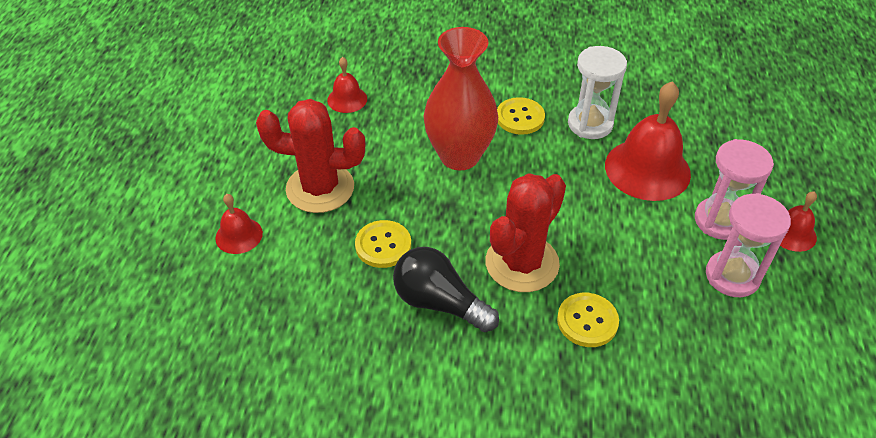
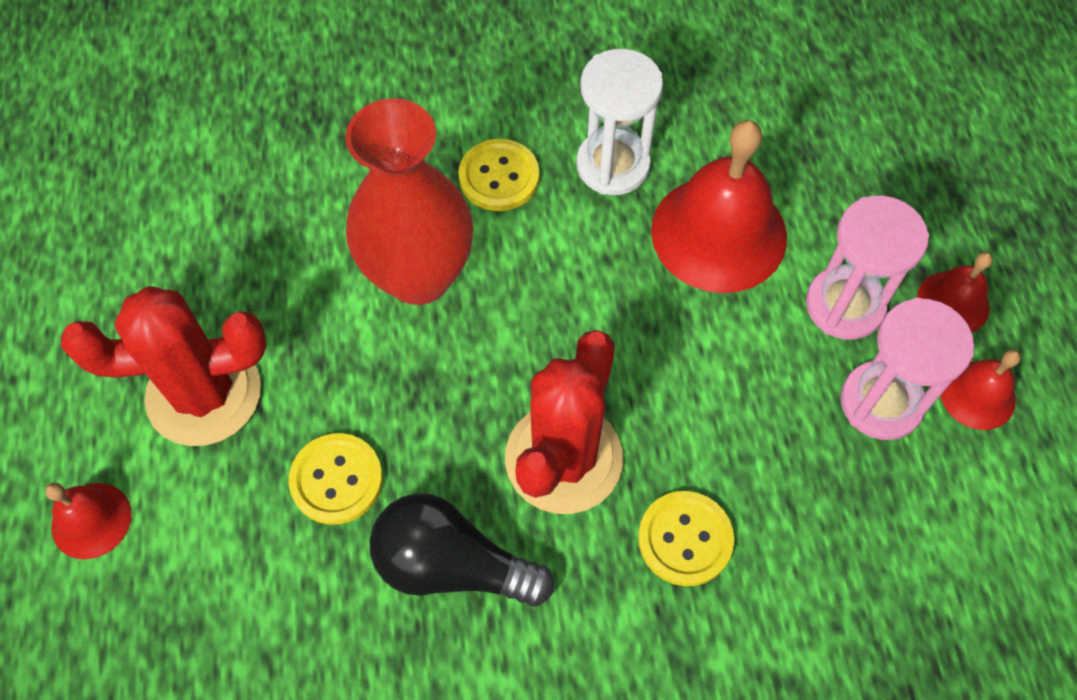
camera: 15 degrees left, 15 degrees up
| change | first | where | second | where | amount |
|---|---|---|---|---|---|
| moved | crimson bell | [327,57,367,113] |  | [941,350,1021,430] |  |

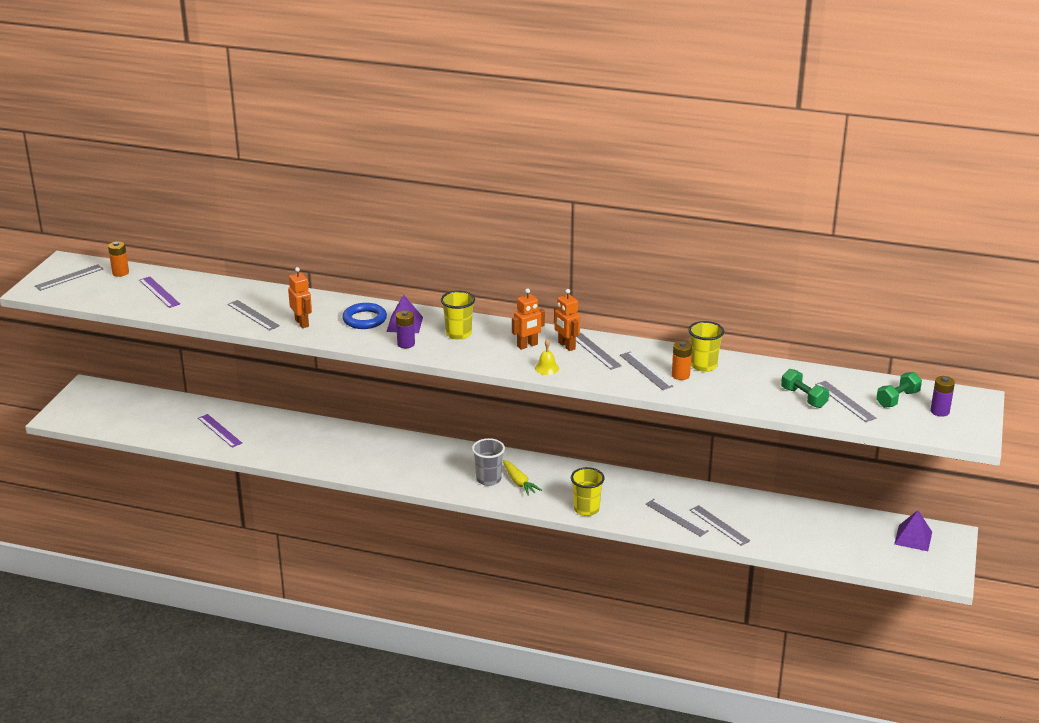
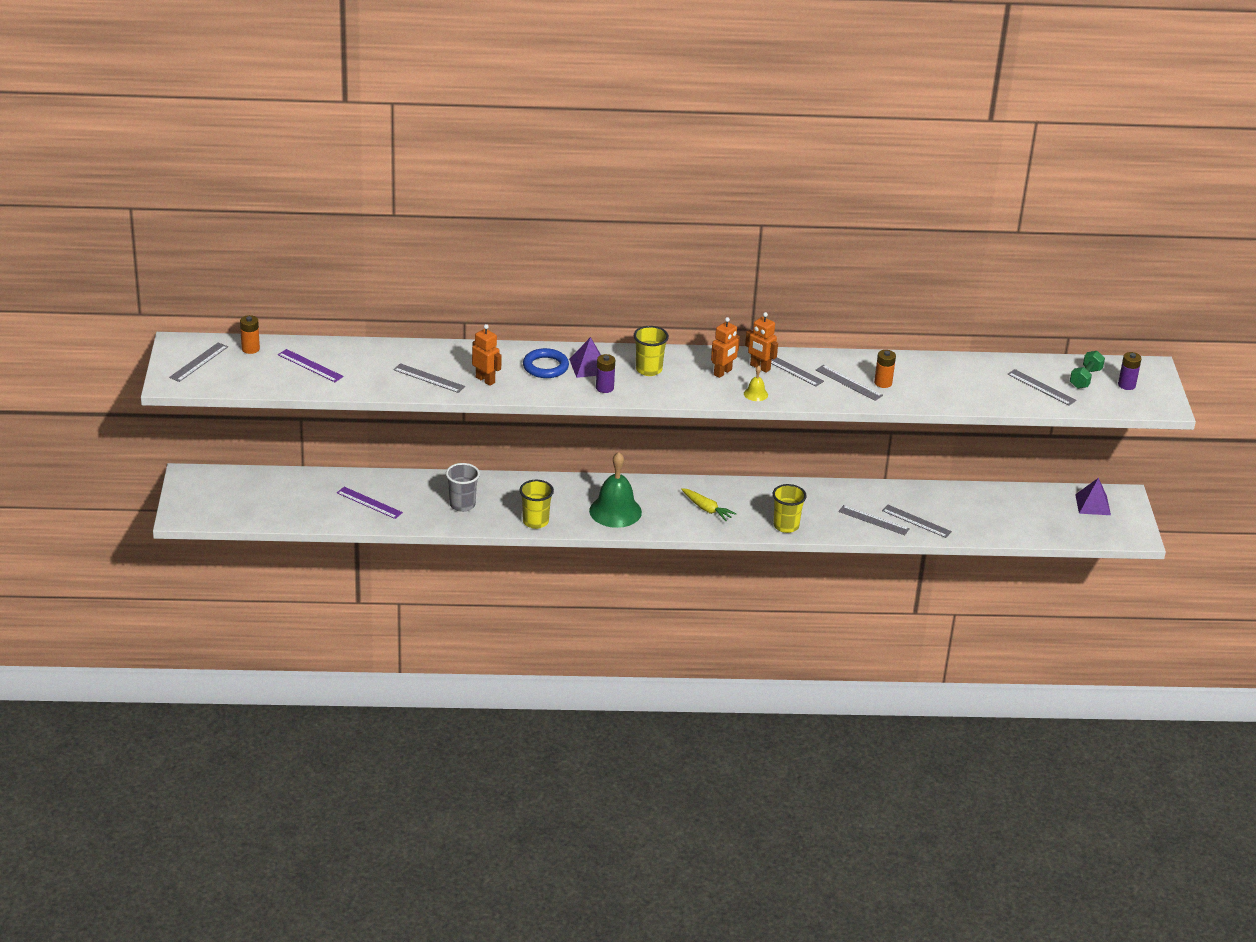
camera: 20 degrees left, 5 degrees up
| change | first | where | second | where | amount |
|---|---|---|---|---|---|
| moved | bright yellow tumbler | [689,321,724,372] |  | [520,480,554,529] |  |
| removed | emerald hand weight | [781,369,829,408] |  |  |  |
| moved | gray tumbler | [472,438,505,486] |  | [446,463,480,512] |  |
| added |  |  | emerald bell | [589,452,642,528] |  |

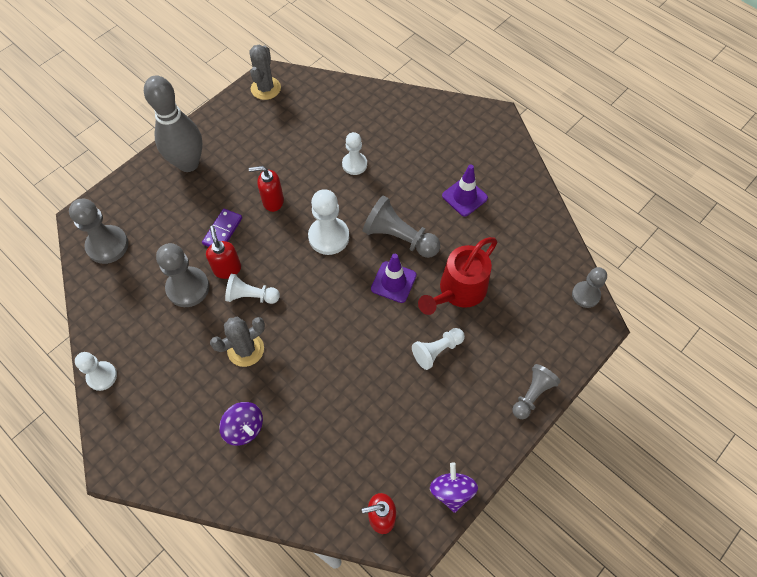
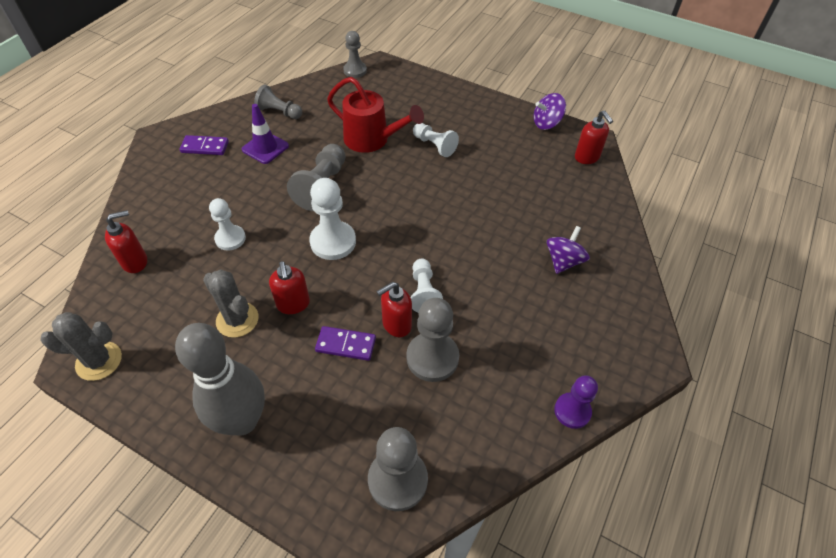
camera: 105 degrees left, 10 degrees down
| change | first | where | second | where | amount |
|---|---|---|---|---|---|
| removed | purple road cone | [371,254,417,303] |  |  |  |
| moved | gray cactus | [210,317,265,367] |  | [203,269,258,338] |  |
| recoloured | pure white game pawn | [75,352,117,391] | purple game pawn | [554,375,598,429] |  |
| moved | gray game pawn | [512,364,560,419] |  | [254,85,302,119] |  |
| added |  |  | purple domino piece | [180,135,229,155] |  |
| added |  |  | crimson soap dispenser | [105,210,147,273] |  |

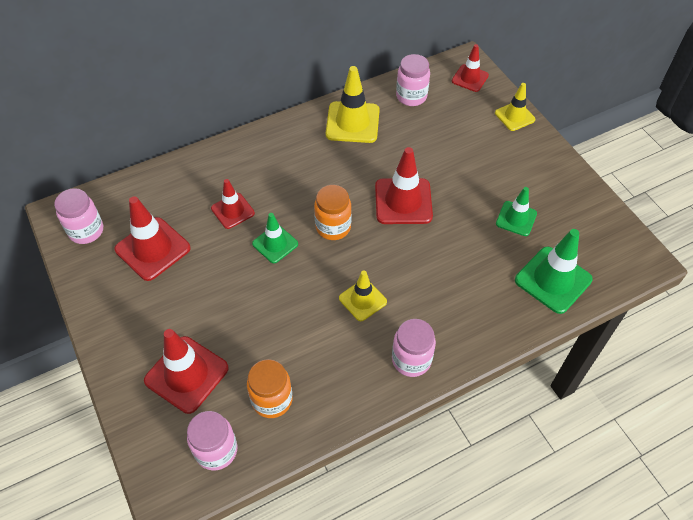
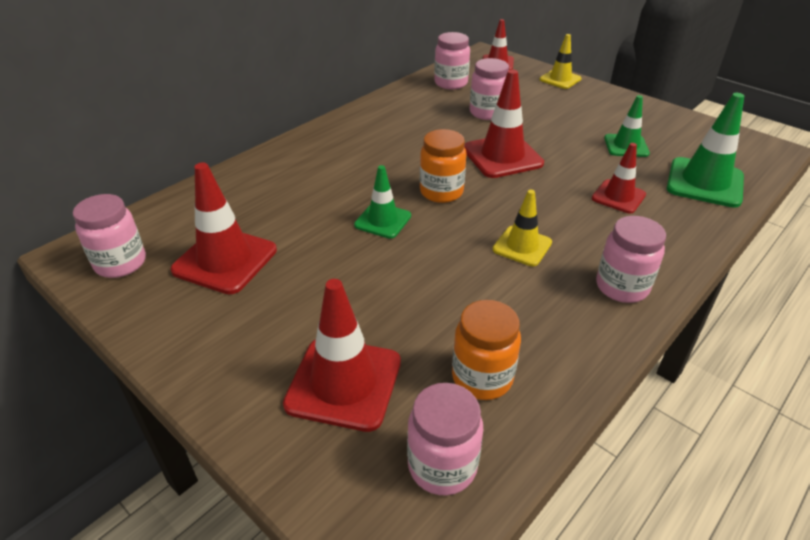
camera: 20 degrees left, 15 degrees down
| change | first | where | second | where | amount |
|---|---|---|---|---|---|
| removed | bright yellow road cone | [326,66,380,143] |  |  |  |
| moved | crimson road cone | [211,179,255,229] |  | [592,143,646,213] |  |
| added |  |  | rose-pink jar | [470,58,509,120] |  |

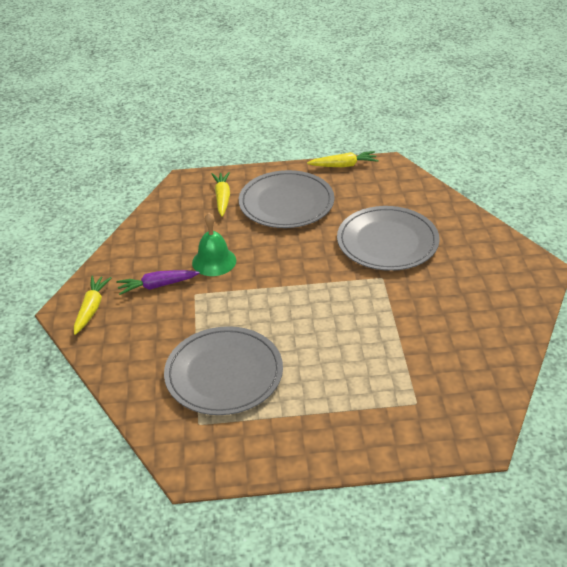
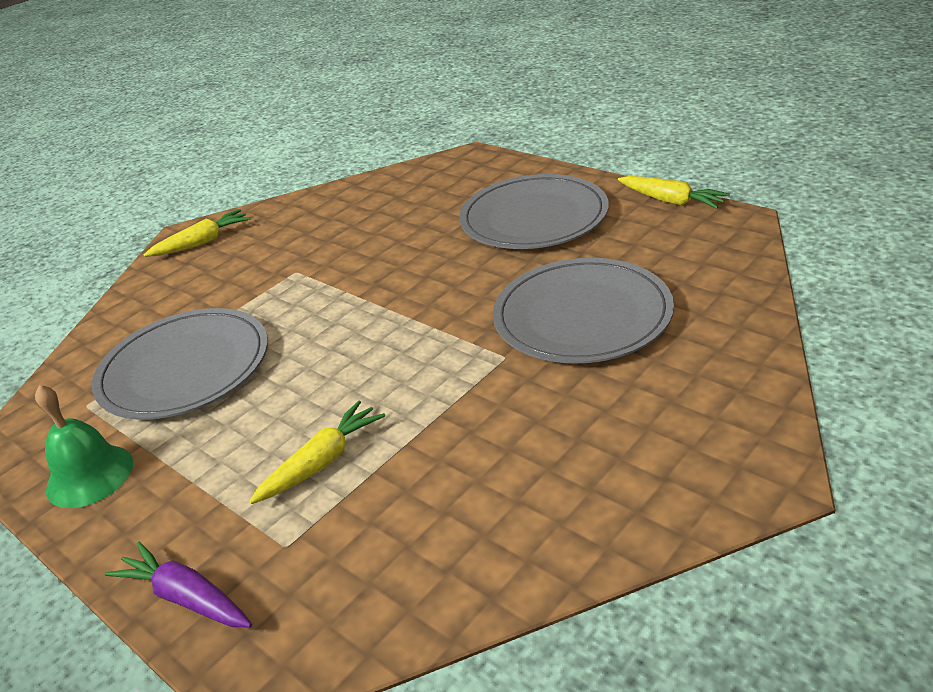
camera: 50 degrees right, 5 degrees down
| change | first | where | second | where | amount |
|---|---|---|---|---|---|
| moved | bright yellow carrot | [212,172,230,217] |  | [249,401,385,504] |  |
| moved | emerald bell | [192,213,236,276] |  | [35,385,133,508] |  |
| moved | purple carrot | [116,270,200,295] |  | [105,541,252,627] |  |

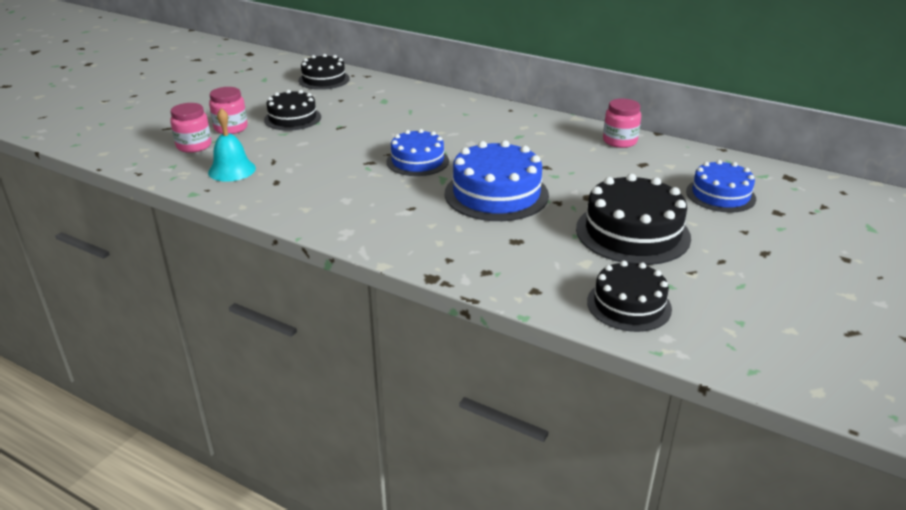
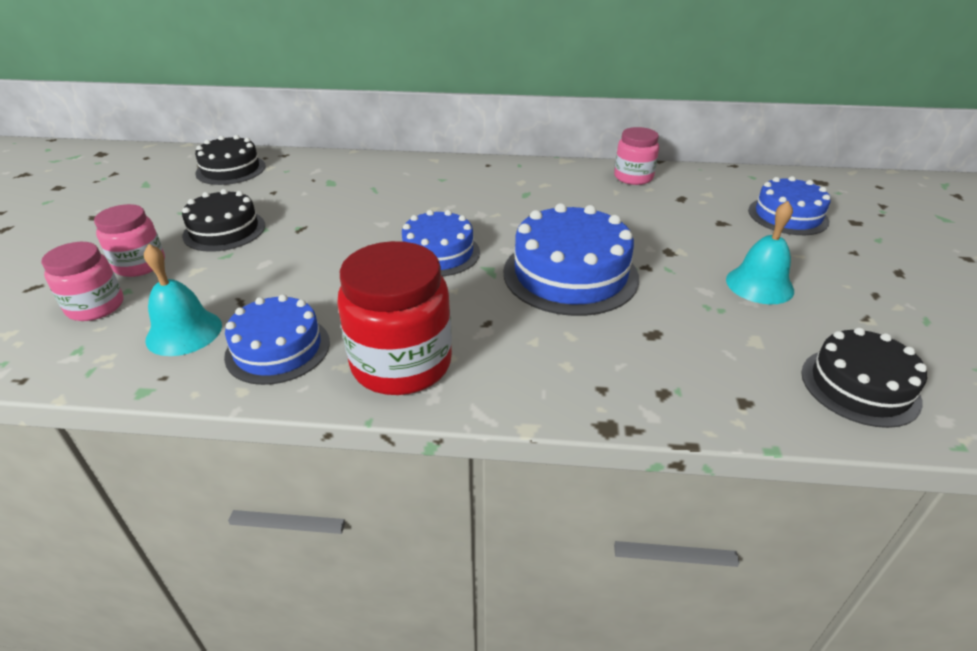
camera: 25 degrees left, 5 degrees up
| change | first | where | second | where | amount |
|---|---|---|---|---|---|
| replaced | ebony gateau | [576,174,691,265] | aqua bell | [726,201,794,304] |  |
| added |  |  | crimson jar | [337,241,452,395] |  |
| added |  |  | cobalt gateau | [224,294,330,385] |  |

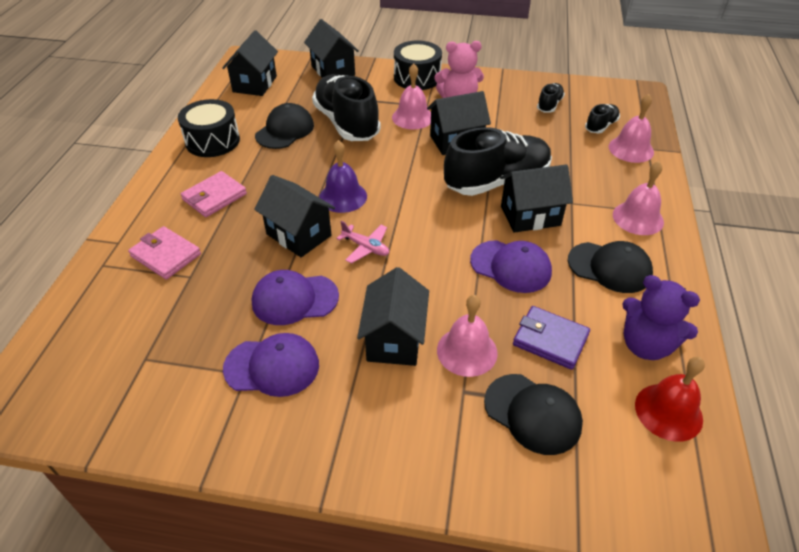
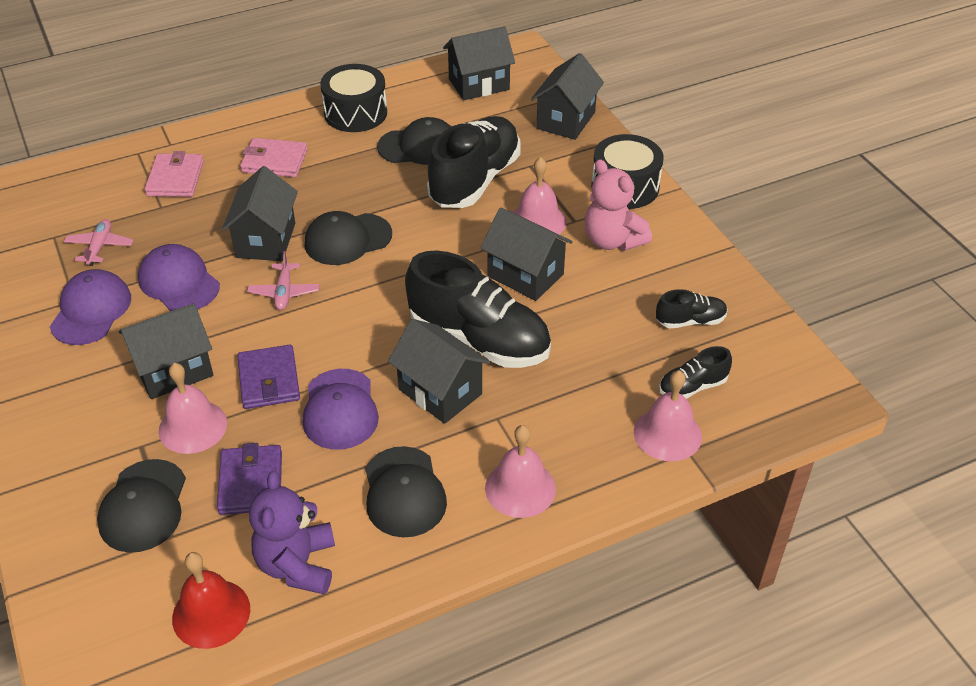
camera: 55 degrees right, 0 degrees up
| change | first | where | second | where | amount |
|---|---|---|---|---|---|
| turned | ebony sneaker | [585,104,620,133] |  | [659,346,732,399] | 150 degrees clockwise |
| replaced | purple bell | [319,140,367,213] | ebony peaked cap | [304,211,392,265] |  |
| turned | purple peaked cap | [223,333,319,397] |  | [50,269,131,345] | 135 degrees counterclockwise |
| added |  |  | rose-pink aeroplane | [64,219,133,266] |  |
| added |  |  | purple card wallet | [237,345,300,409] |  |

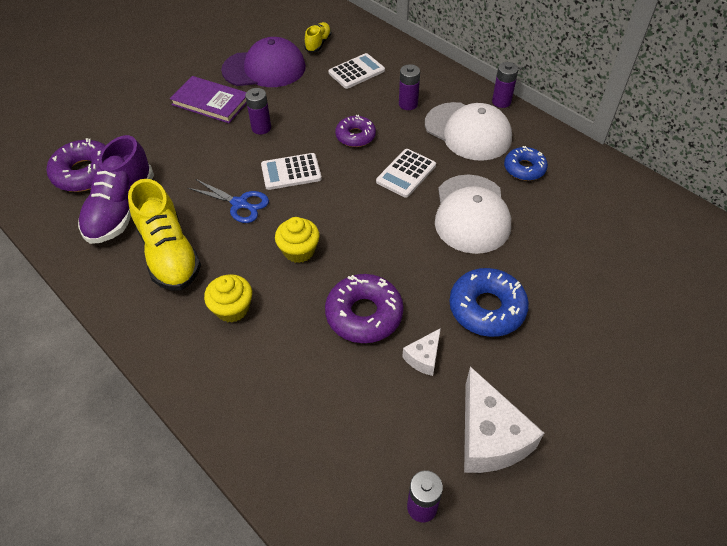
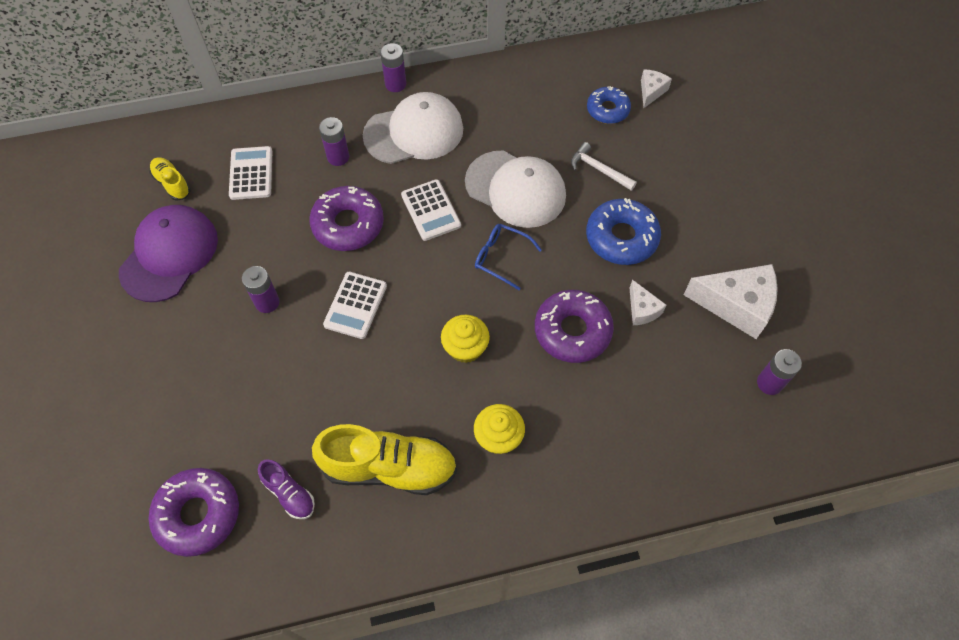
camera: 60 degrees left, 10 degrees up
| change | first | where | second | where | amount |
|---|---|---|---|---|---|
| removed | purple hardcover | [170,76,247,123] |  |  |  |
| resized | purple glazed donut | [335,115,376,147] |  | [309,186,384,251] | x1.54 |
| resized | purple sneaker | [78,135,154,244] |  | [258,459,315,519] | x0.50 |
| moved | cobalt glazed donut | [504,146,548,181] |  | [587,86,631,124] |  |
| removed | cobalt pair of scissors | [188,179,269,223] |  |  |  |
| added |  |  | pure white cheese | [641,69,672,108] |  |
| added |  |  | pure white hammer | [571,142,637,191] |  |
| added |  |  | cobalt glasses | [475,224,542,290] |  |

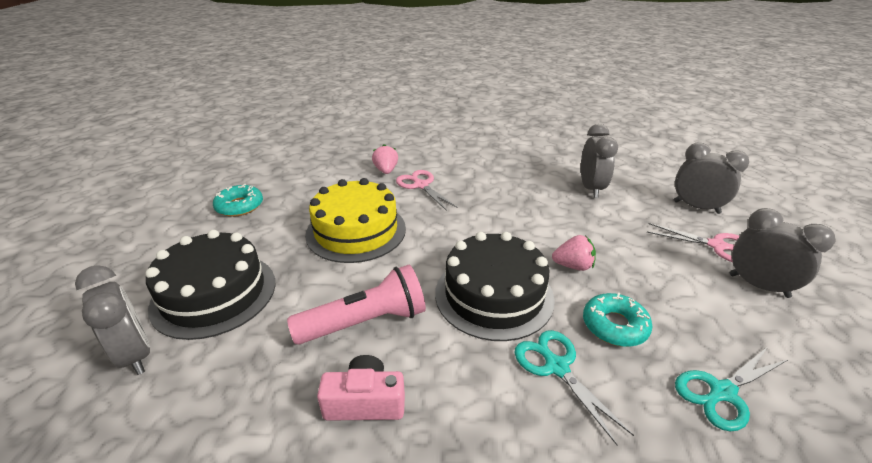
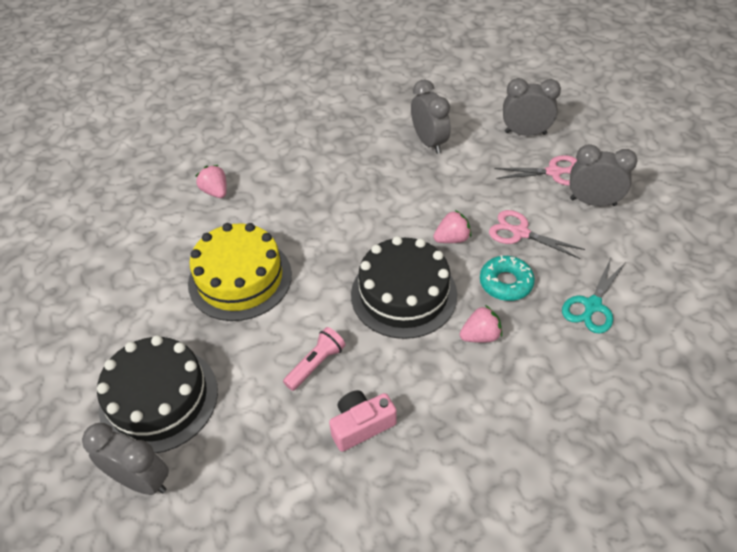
camera: 25 degrees left, 15 degrees up
| change | first | where | second | where | amount |
|---|---|---|---|---|---|
| moved | rose-pink pair of scissors | [396,170,458,211] |  | [489,210,585,259] |  |
| removed | aqua glazed donut | [213,184,263,217] |  |  |  |
| resized | rose-pink torch | [287,265,426,345] |  | [283,327,346,391] | x0.60 |
| replaced | aqua pair of scissors | [514,330,634,445] | rose-pink toy strawberry | [460,305,502,343] |  |

